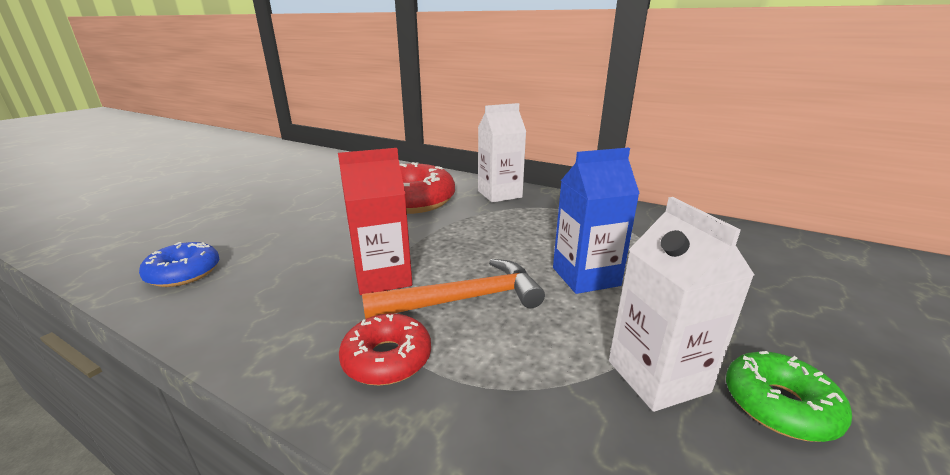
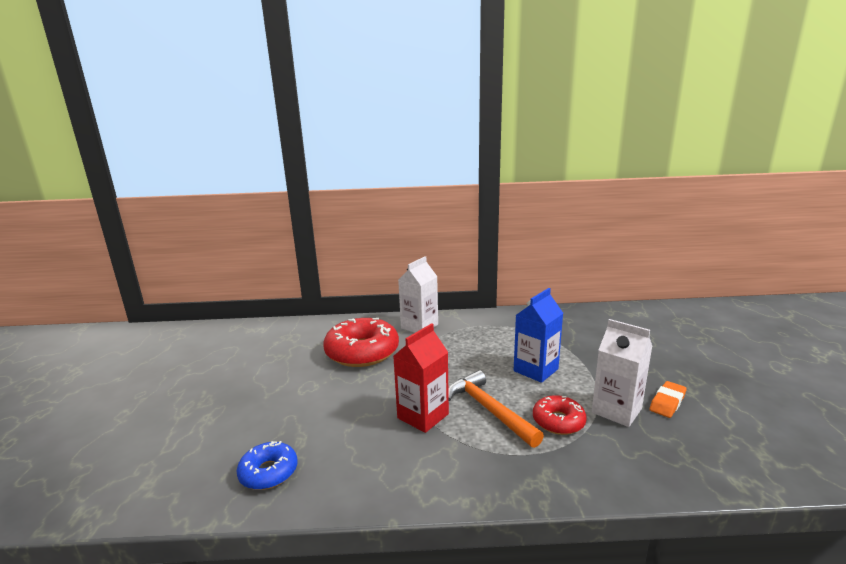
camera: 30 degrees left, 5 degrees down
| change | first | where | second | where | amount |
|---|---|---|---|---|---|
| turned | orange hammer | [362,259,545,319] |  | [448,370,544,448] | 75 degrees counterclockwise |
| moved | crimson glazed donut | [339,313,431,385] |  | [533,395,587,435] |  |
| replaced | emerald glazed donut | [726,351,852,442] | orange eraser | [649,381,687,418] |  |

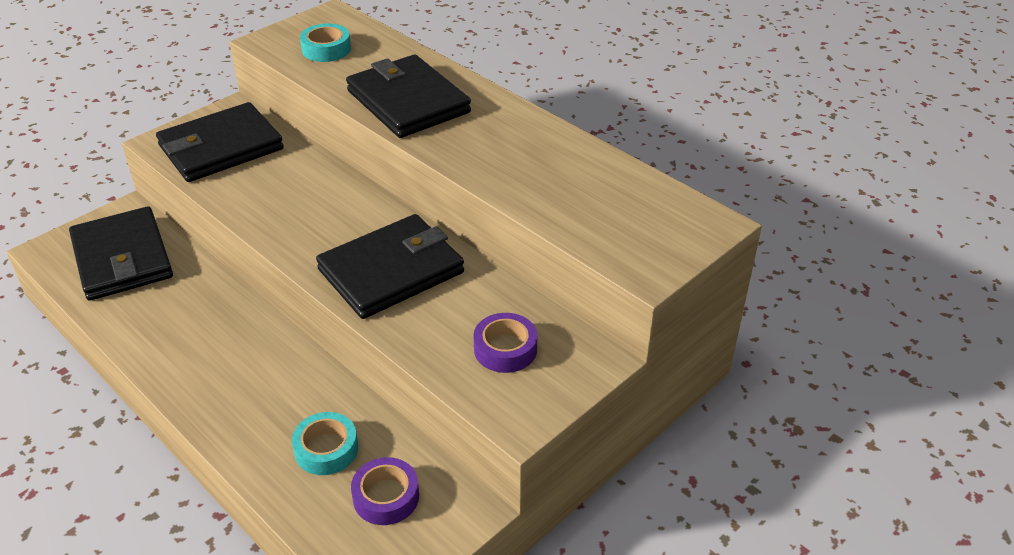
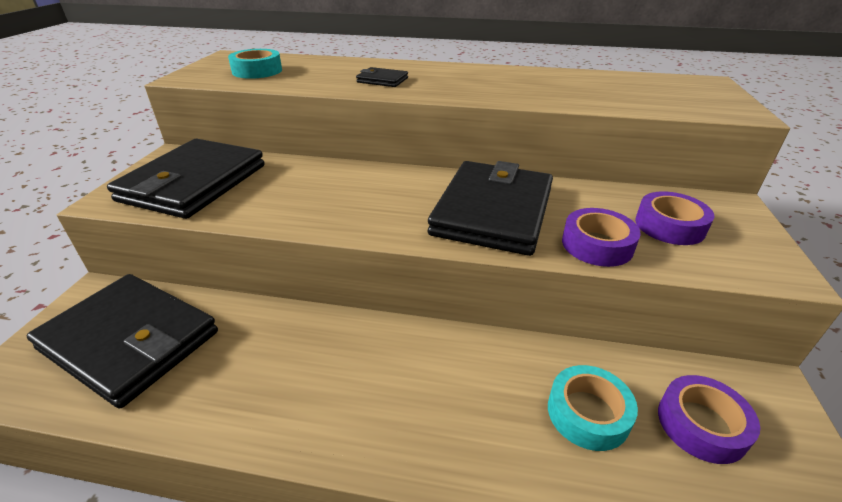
camera: 35 degrees left, 5 degrees down
| change | first | where | second | where | amount |
|---|---|---|---|---|---|
| resized | ebony card wallet | [346,54,471,138] |  | [356,67,408,87] | x0.41 |
| added |  |  | purple tape | [562,208,641,267] |  |

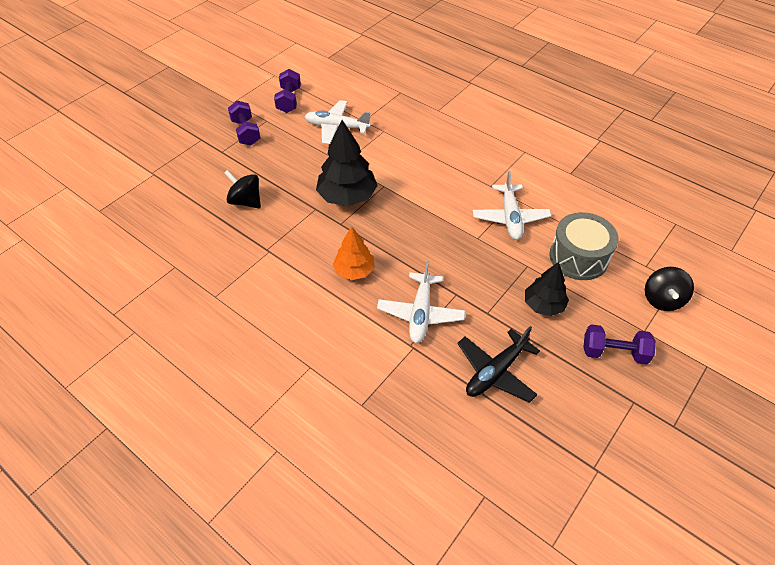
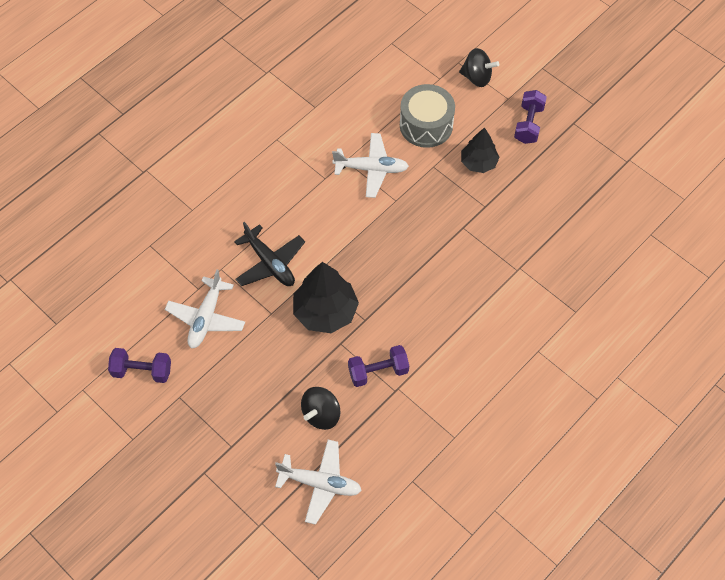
camera: 85 degrees left, 10 degrees up
| change | first | where | second | where | amount |
|---|---|---|---|---|---|
| moved | purple hand weight | [228,101,260,145] |  | [348,345,409,387] |  |
| removed | orange tree | [333,226,375,280] |  |  |  |
| moved | pure white aeroplane | [377,261,465,343] |  | [275,440,362,525] |  |
| moved | ebony aeroplane | [457,326,540,403] |  | [234,222,305,286] |  |

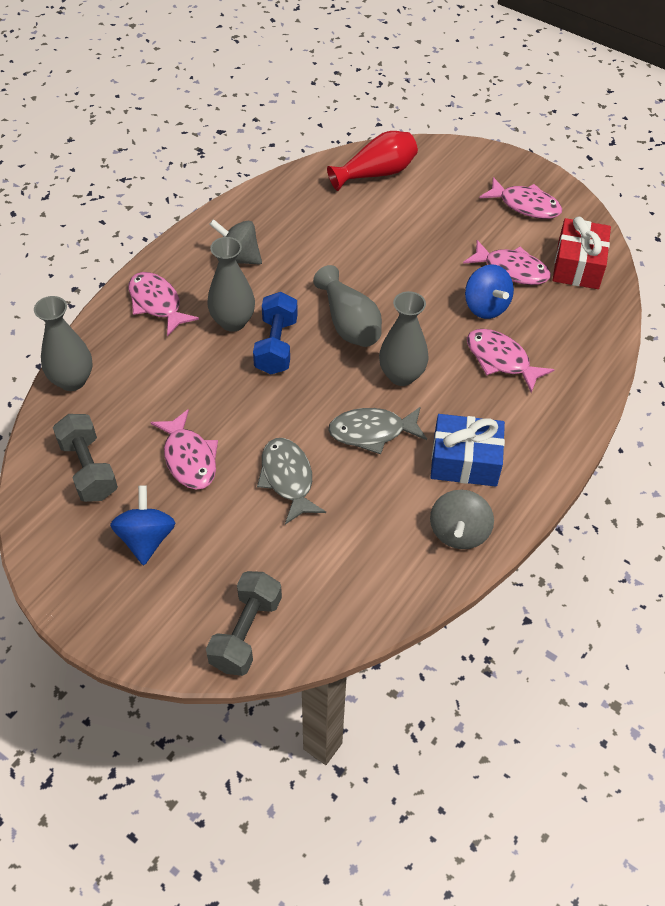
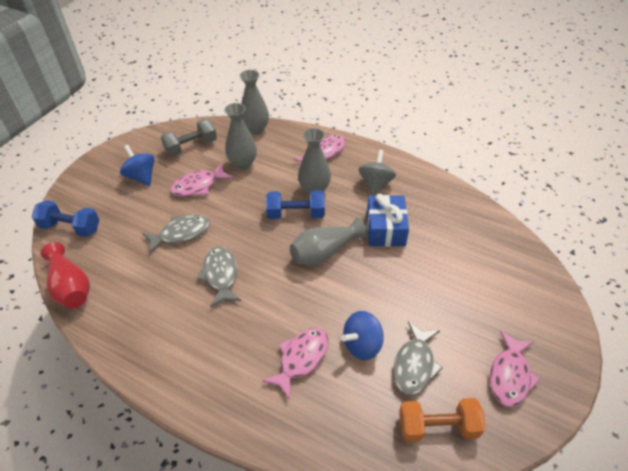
camera: 85 degrees right, 5 degrees down
| change | first | where | second | where | amount |
|---|---|---|---|---|---|
| moved | crimson tall vase | [327,131,418,191] |  | [41,242,90,308] |  |
| replaced | crimson present | [553,217,611,289] | orange hand weight | [399,398,486,442] |  |
| recoloured | rose-pink toy fish | [463,240,551,285] | gray toy fish | [393,322,443,396] |  |
| moved | gray tall vase | [379,291,429,386] |  | [225,103,257,170] |  |
| moved | cobalt present | [430,414,505,486] |  | [367,194,409,247] |  |
| turned | cobalt whirligig | [110,485,175,565] |  | [120,145,155,186] | 120 degrees counterclockwise |
| removed | gray whirligig | [430,490,494,549] |  |  |  |
| recoloured | gray hand weight | [206,571,282,676] | cobalt hand weight | [32,200,99,237] |  |

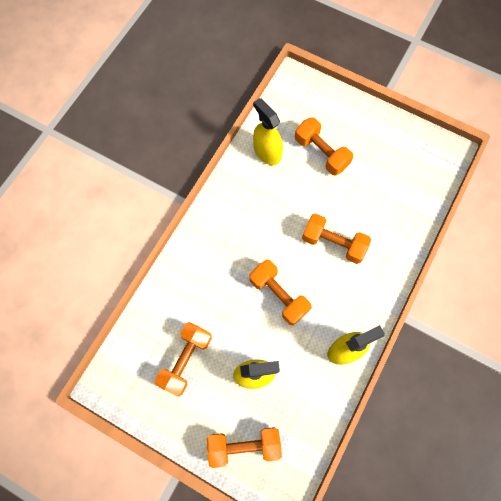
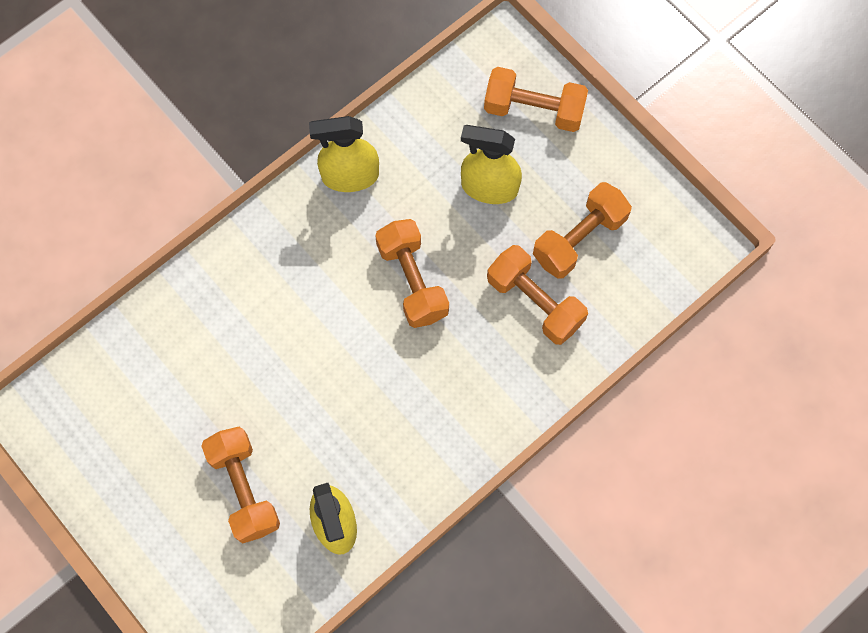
camera: 160 degrees left, 0 degrees up
| change | first | where | second | where | amount |
|---|---|---|---|---|---|
| moved | orange hand weight | [302,213,371,264] |  | [487,245,588,345] |  |

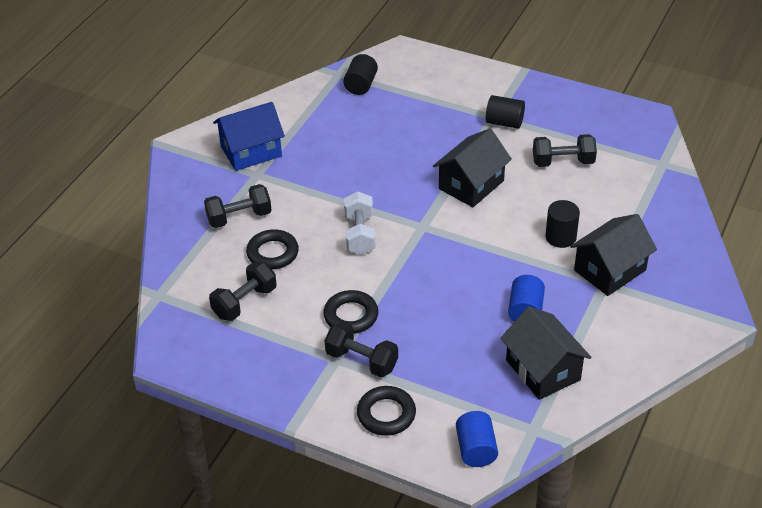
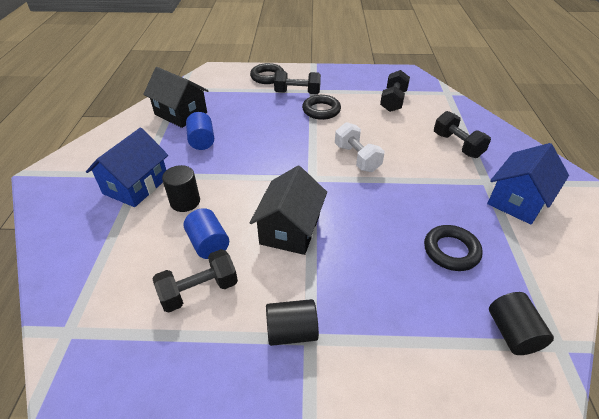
camera: 155 degrees right, 0 degrees up
| change | first | where | second | where | amount |
|---|---|---|---|---|---|
| turned | ebony hand weight | [204,184,272,228] |  | [434,111,491,158] | 75 degrees counterclockwise |
| recoloured | ebony cottage | [570,214,657,296] | cobalt cottage | [86,128,168,207] |  |
| moved | ebony torus | [246,229,299,269] |  | [424,225,483,271] |  |
| moved | cobalt cylinder shape | [456,411,498,467] |  | [184,208,229,259] |  |

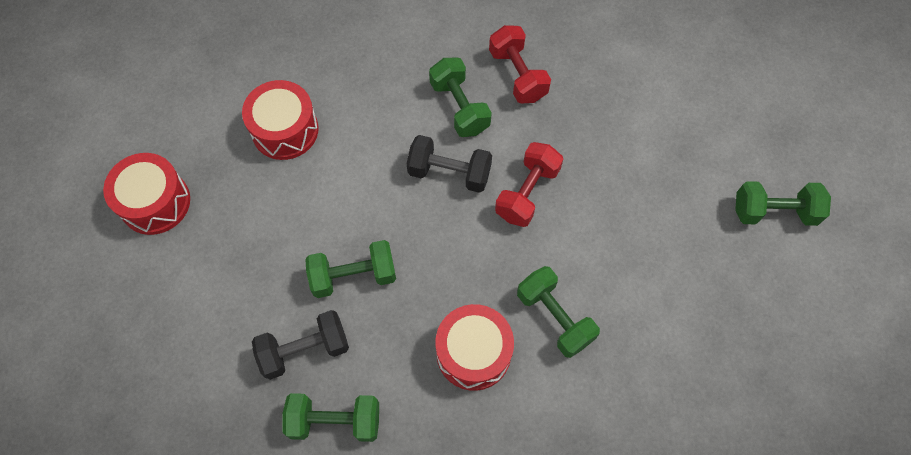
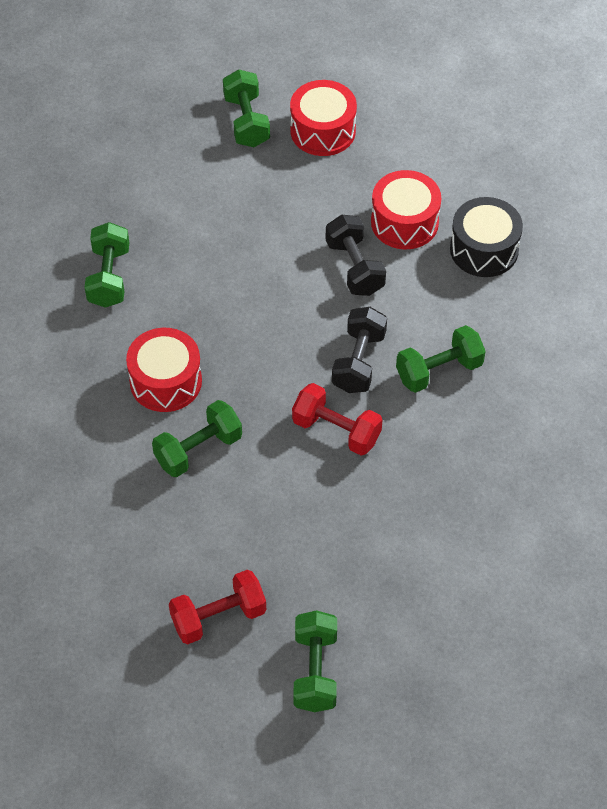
camera: 90 degrees right, 10 degrees down
| change | first | where | second | where | amount |
|---|---|---|---|---|---|
| moved | crimson hand weight | [489,25,551,103] |  | [169,570,266,644] |  |
| moved | emerald hand weight | [306,240,396,298] |  | [223,69,270,147] |  |
| moved | ebony hand weight | [252,310,349,380] |  | [326,215,386,296] |  |
| added |  |  | ebony toy drum | [450,197,523,277] |  |

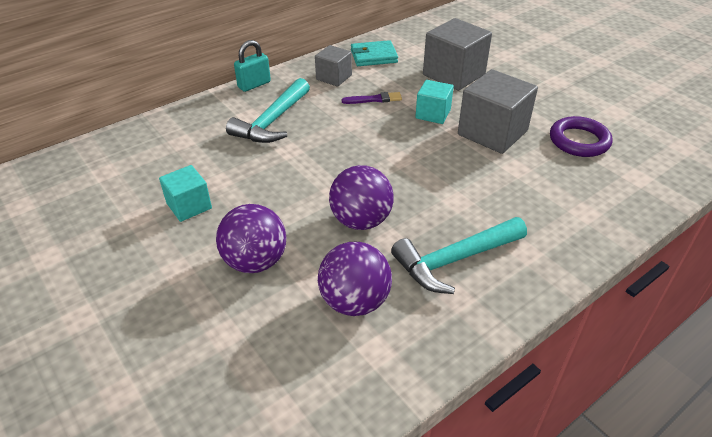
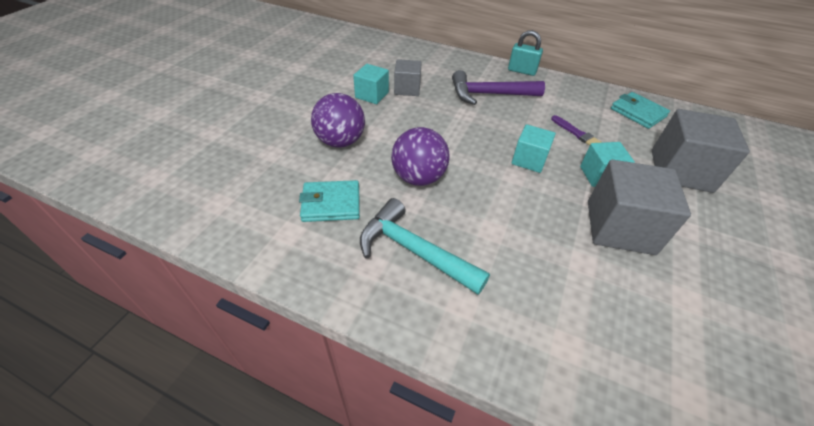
camera: 60 degrees right, 5 degrees up
| change | first | where | second | where | amount |
|---|---|---|---|---|---|
| moved | gray block | [315,45,352,86] |  | [394,59,422,96] |  |
| recoloured | aqua hammer | [226,78,310,143] | purple hammer | [452,70,545,105] |  |
| removed | purple torus | [550,116,613,157] |  |  |  |
| replaced | purple ball | [318,242,392,316] | aqua card wallet | [299,180,360,222] |  |
| added |  |  | aqua block | [512,124,556,173] |  |

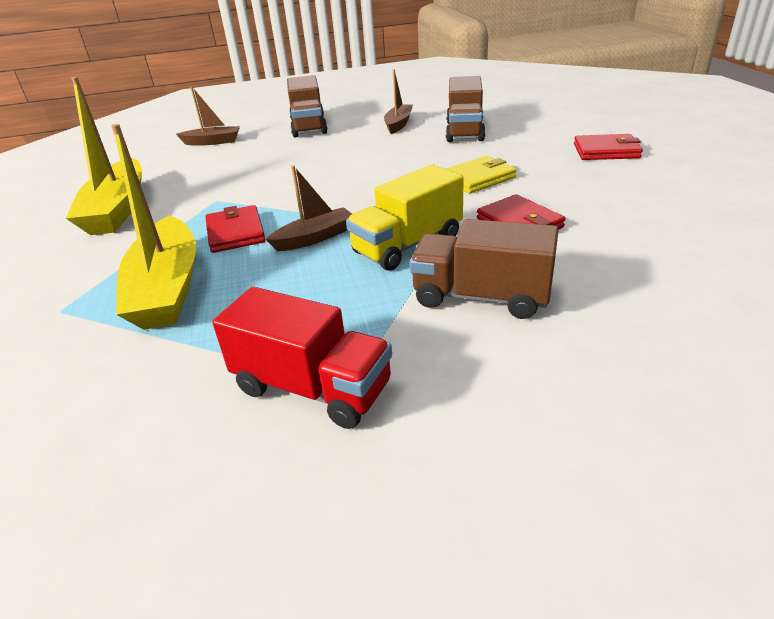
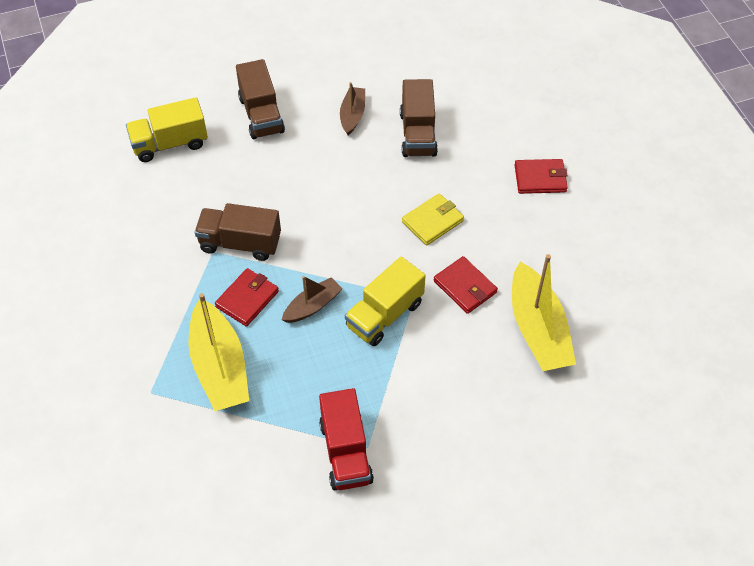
camera: 10 degrees left, 20 degrees up
| change | first | where | second | where | amount |
|---|---|---|---|---|---|
| moved | bright yellow sailboat | [66,77,142,235] |  | [512,254,576,371] |  |
| replaced | dark brown sailboat | [176,87,240,146] | bright yellow toy truck | [126,97,208,162] |  |
| turned | crimson card wallet | [205,205,266,253] |  | [215,268,279,326] | 60 degrees clockwise |
| moved | dark brown toy truck | [410,219,559,319] |  | [195,203,281,261] |  |
| turned | crimson toy truck | [212,287,392,429] |  | [319,388,374,490] | 60 degrees clockwise |

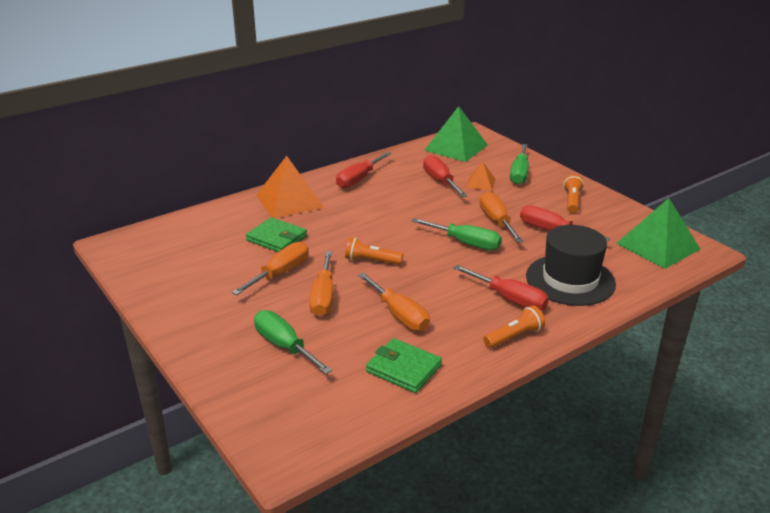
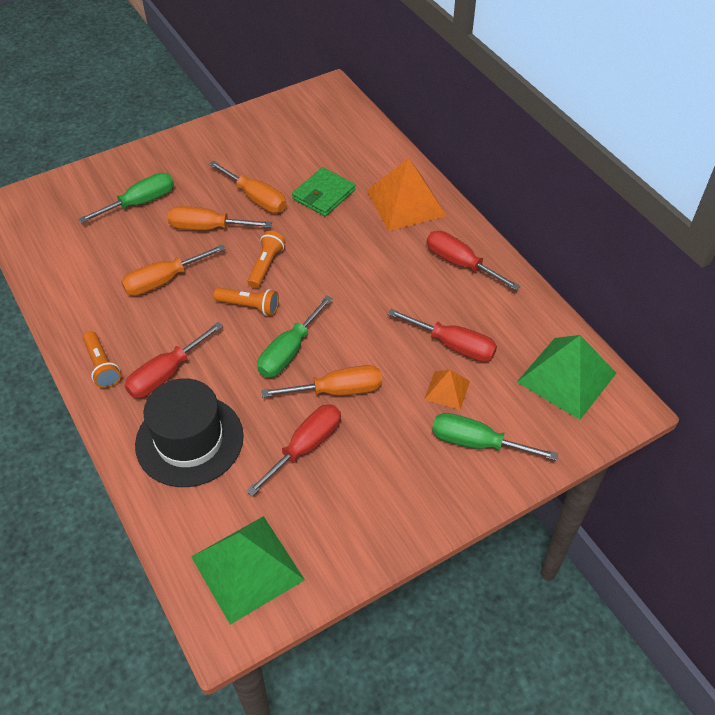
camera: 95 degrees right, 20 degrees up
| change | first | where | second | where | amount |
|---|---|---|---|---|---|
| turned | crimson hand screwdriver | [423,155,467,197] |  | [388,309,497,362] | 45 degrees clockwise |
| moved | orange torch | [563,174,584,213] |  | [214,288,279,316] |  |
| removed | emerald card wallet | [366,338,442,393] |  |  |  |

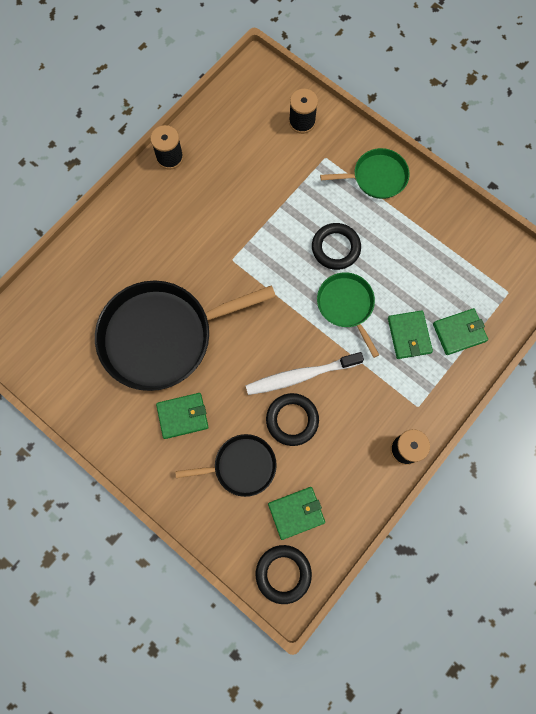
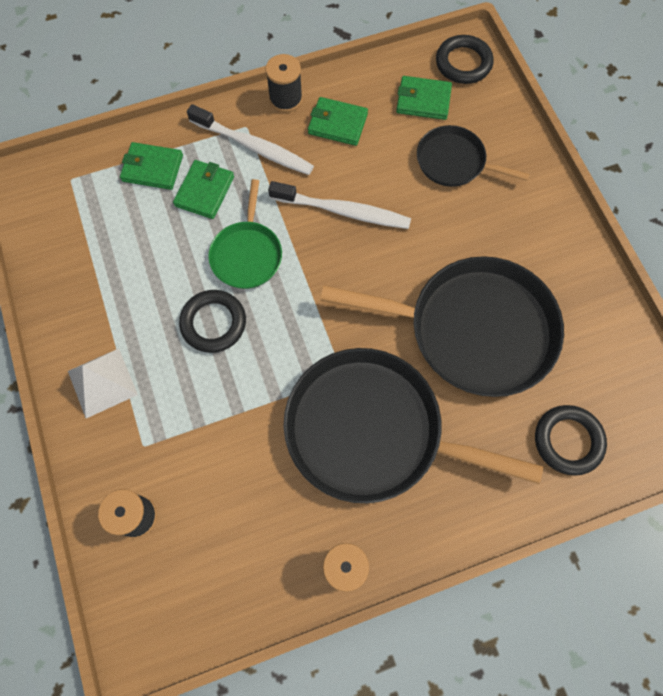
camera: 150 degrees left, 5 degrees down
| change | first | where | second | where | amount |
|---|---|---|---|---|---|
| replaced | emerald frying pan | [320,148,410,199] | pure white pyramid shape | [68,348,138,418] |  |
| moved | emerald card wallet | [156,393,209,439] |  | [308,97,368,146] |  |
| moved | ebony torus | [266,393,319,446] |  | [535,405,607,476] |  |
| added |  |  | pure white tooth brush | [187,104,314,175] |  |
| added |  |  | ebony frying pan | [284,348,543,503] |  |

